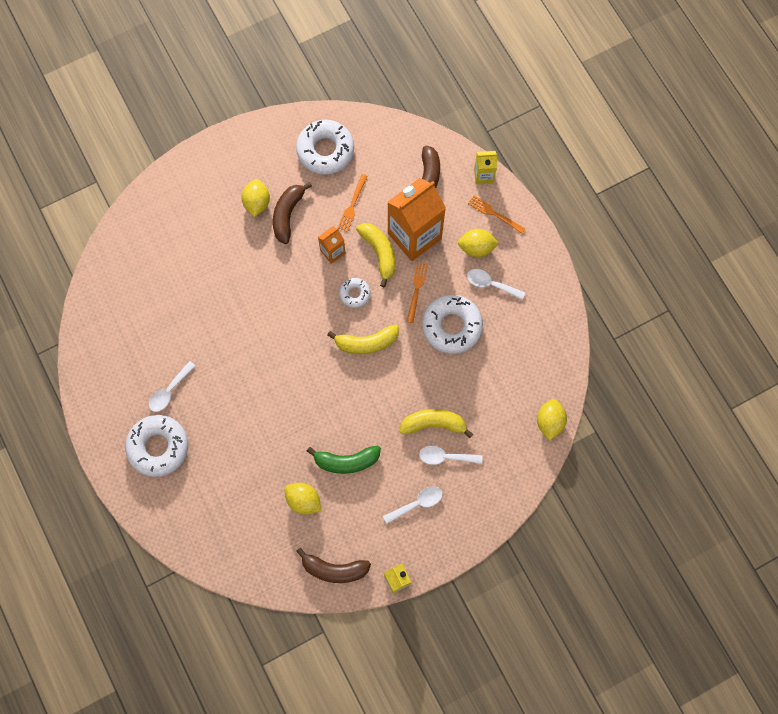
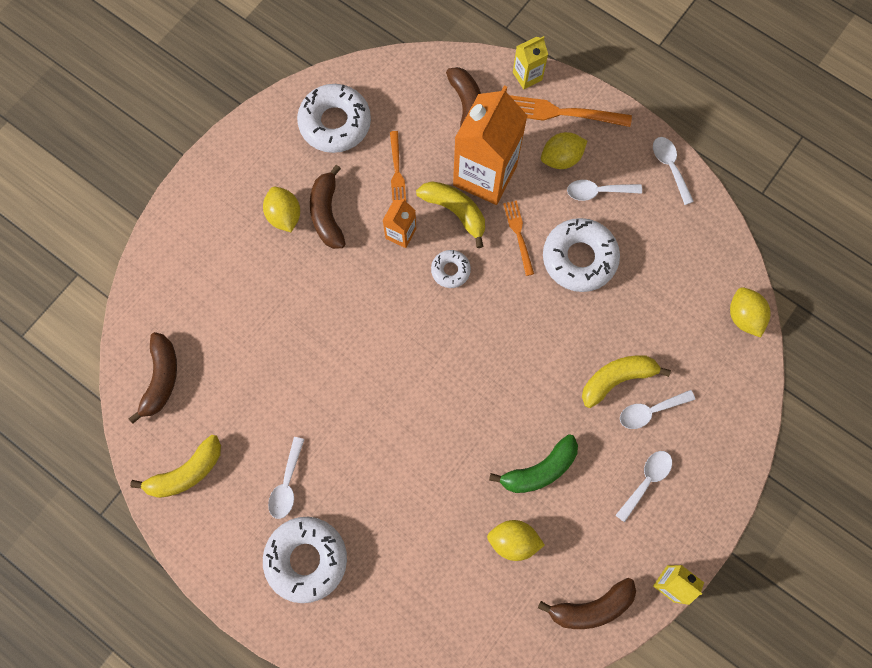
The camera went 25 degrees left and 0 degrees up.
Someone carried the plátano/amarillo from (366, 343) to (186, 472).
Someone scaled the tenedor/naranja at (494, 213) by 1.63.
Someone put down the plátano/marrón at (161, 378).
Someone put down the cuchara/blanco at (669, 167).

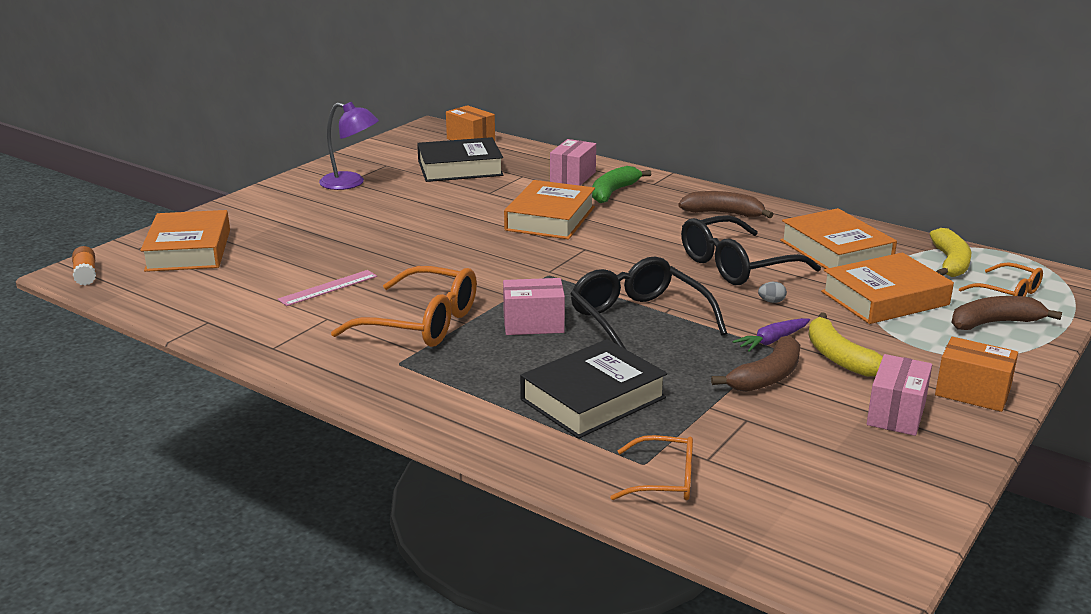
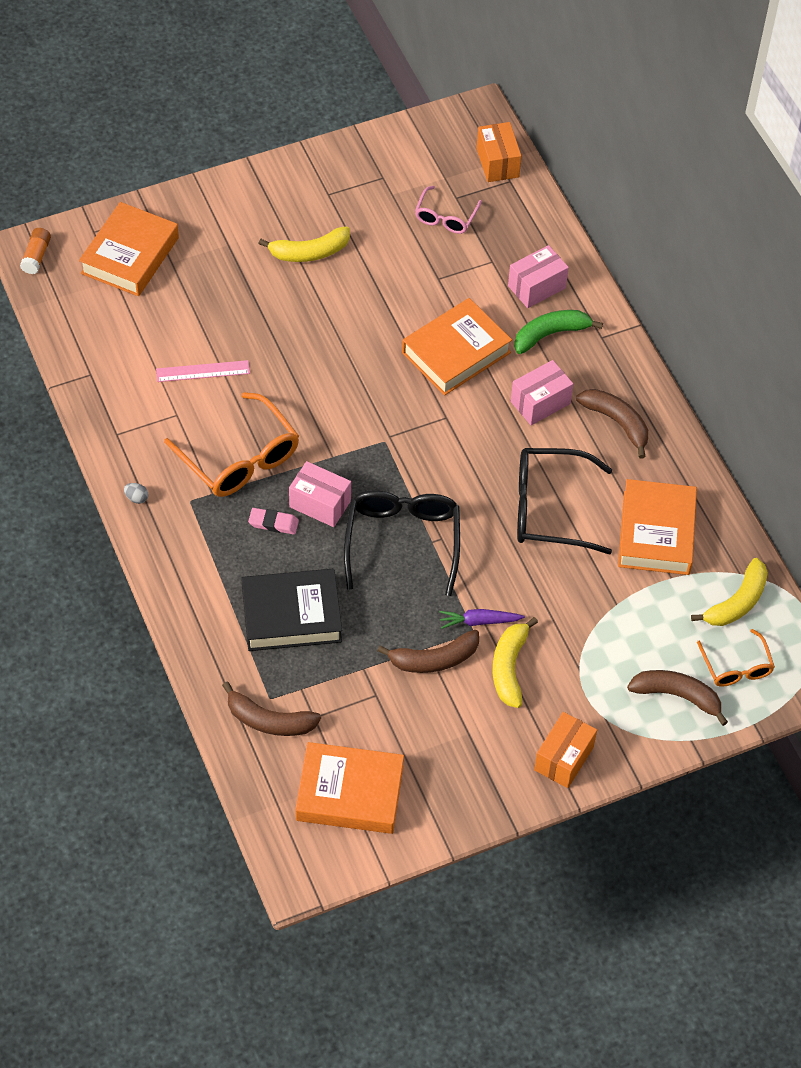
The camera went 30 degrees right and 30 degrees up.
Someone took away the lámpara/morado at (350, 183).
Someone swapped the libro/negro at (460, 168) for the gafas/rosa at (445, 217).
Someone swapped the gafas/naranja at (664, 480) for the plátano/marrón at (269, 720).
Someone carried the huevo/gris from (771, 301) to (136, 498).
Someone carried the libro/naranja from (885, 298) to (349, 793).
Someone carried the caja/rosa from (896, 414) to (540, 403).
Someone rotated the caja/naranja at (972, 393) by 60 degrees clockwise.
Someone put down the goma de borrar/rosa at (273, 523).
Someone put down the plátano/amarillo at (309, 252).

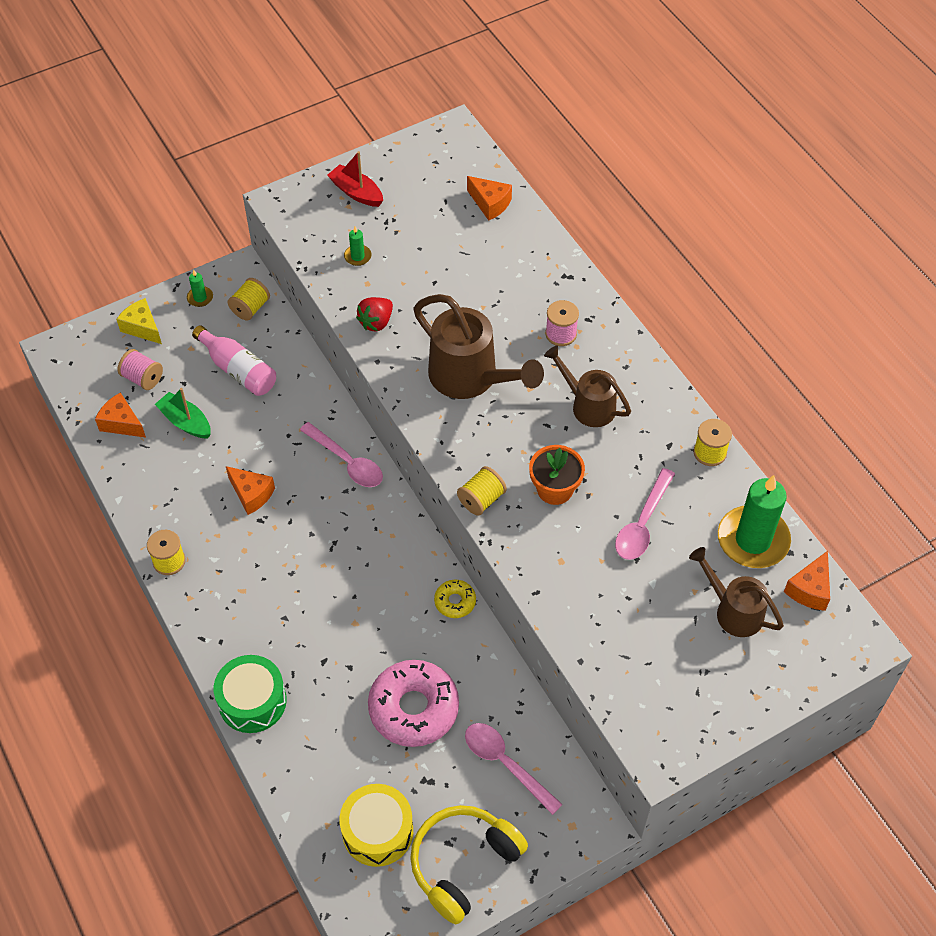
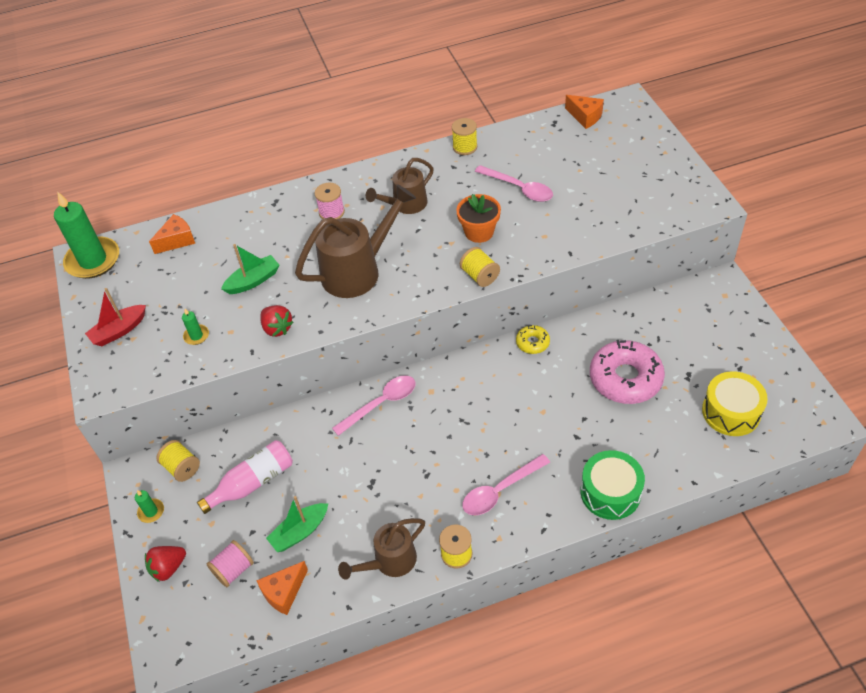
The camera went 75 degrees left and 5 degrees down.
Someone swapped the queso/amarillo at (142, 328) for the fresa/rojo at (168, 568).
Someone took away the queso/naranja at (251, 494).
Someone took away the auriculares/amarillo at (463, 864).
Someone carried the cuchara/rosa from (505, 763) to (499, 491).
Someone carried the regadera/marrón from (733, 610) to (389, 562).
Someone carried the vela/verde from (753, 540) to (93, 260).
Someone put down the barco/verde at (253, 281).

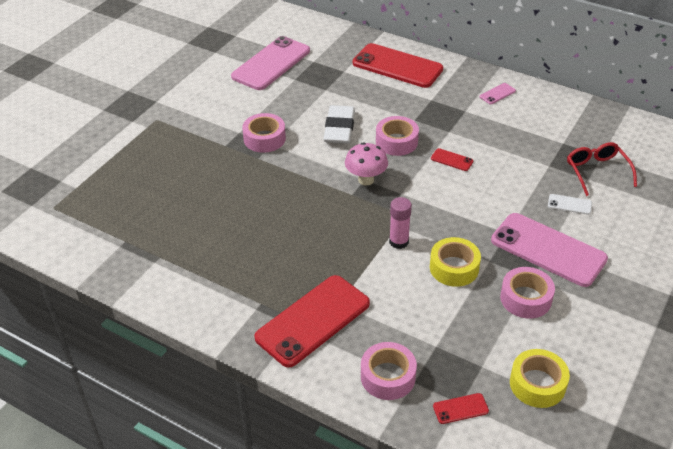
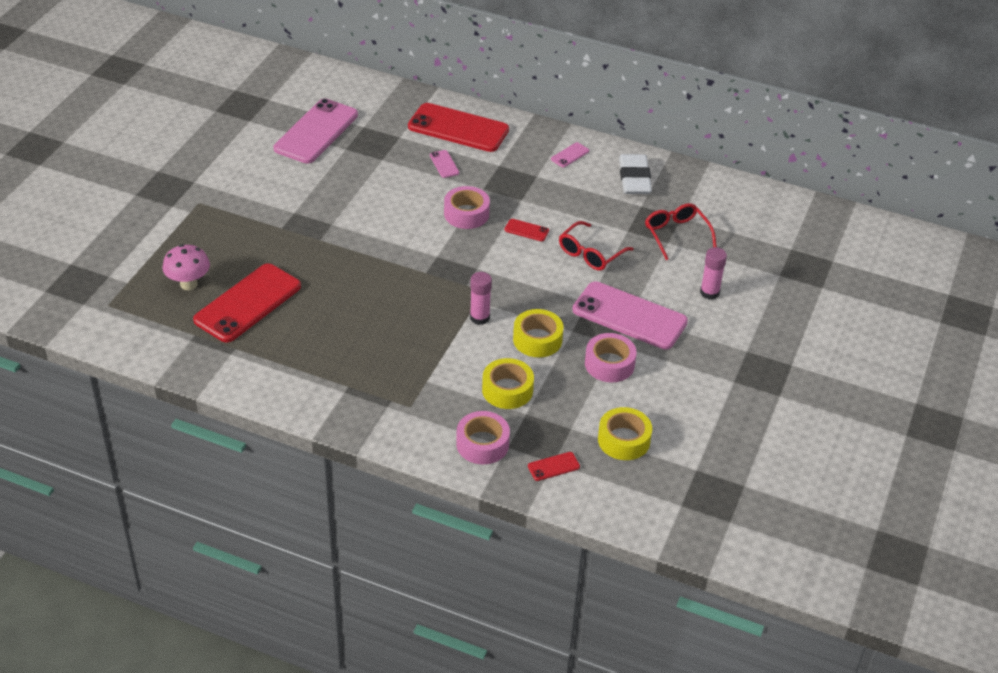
The camera went 10 degrees left and 0 degrees up.
Someone took away the cinta adhesiva/rosa at (264, 139).
Someone carried the móvil/rojo from (313, 320) to (247, 303).
Someone carried the goma de borrar/blanco from (339, 128) to (634, 178).
Someone carried the seta/rosa from (366, 180) to (189, 284).
Someone took away the móvil/blanco at (569, 204).
Someone put down the móvil/rosa at (444, 164).
Someone put down the cinta adhesiva/amarillo at (507, 390).
Someone put down the gafas/rojo at (590, 254).
Someone put down the barra de pegamento/rosa at (709, 292).

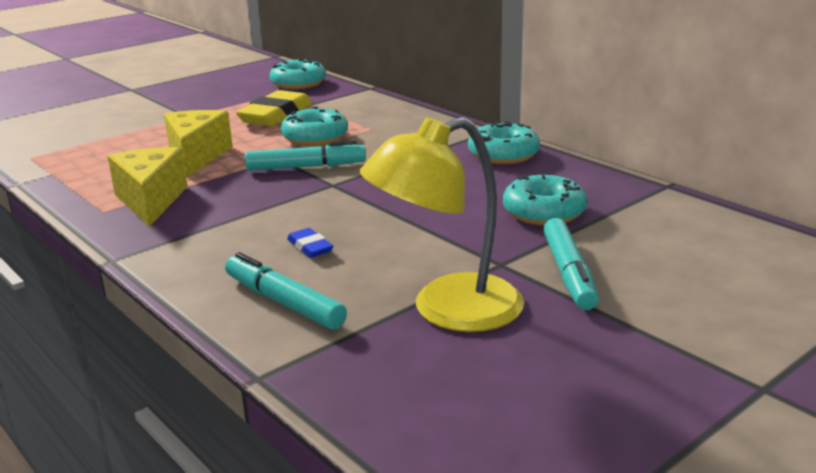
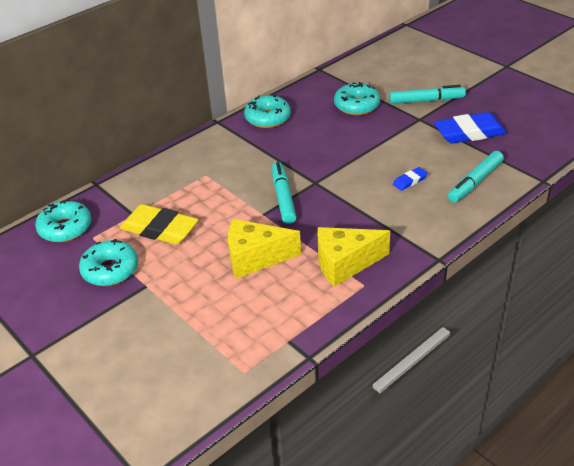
The camera went 90 degrees left and 15 degrees up.
Someone carried the rosquilla/turquesa from (315, 138) to (110, 270).
Someone swapped the lámpara/amarillo at (447, 310) for the goma de borrar/azul at (469, 133).

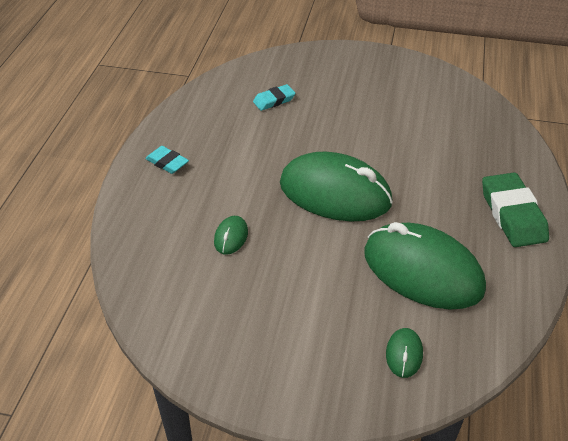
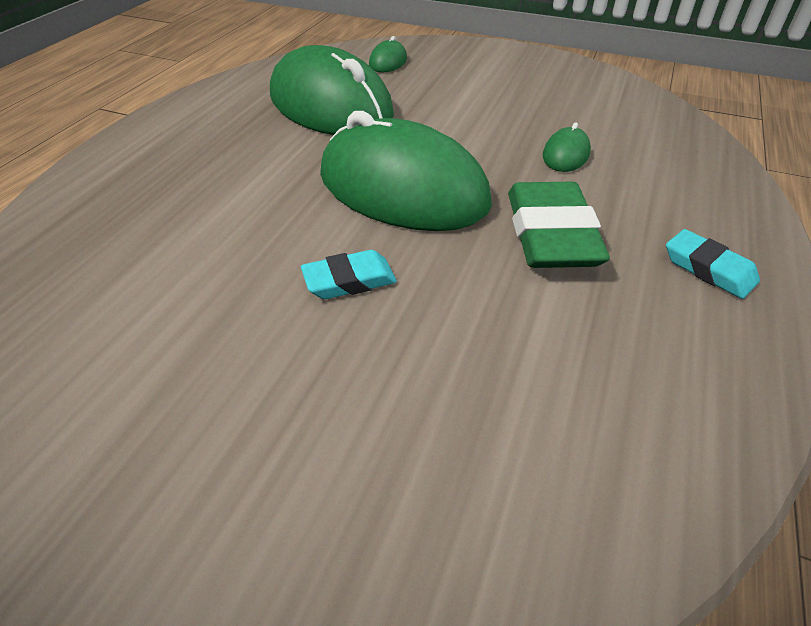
The camera went 170 degrees left and 0 degrees up.
Someone carried the goma de borrar/turquesa from (274, 100) to (349, 280).
Someone carried the goma de borrar/verde from (512, 214) to (551, 234).

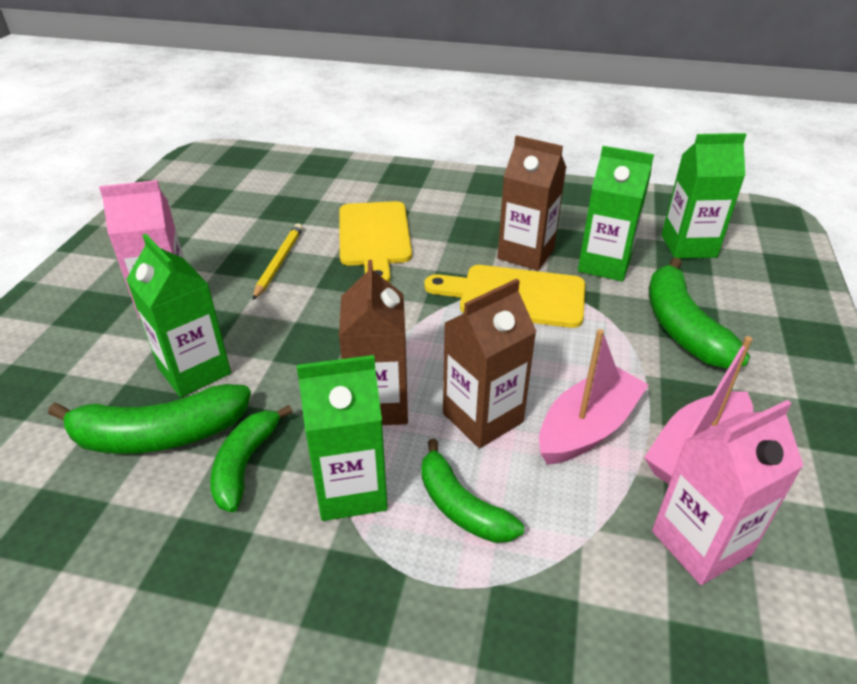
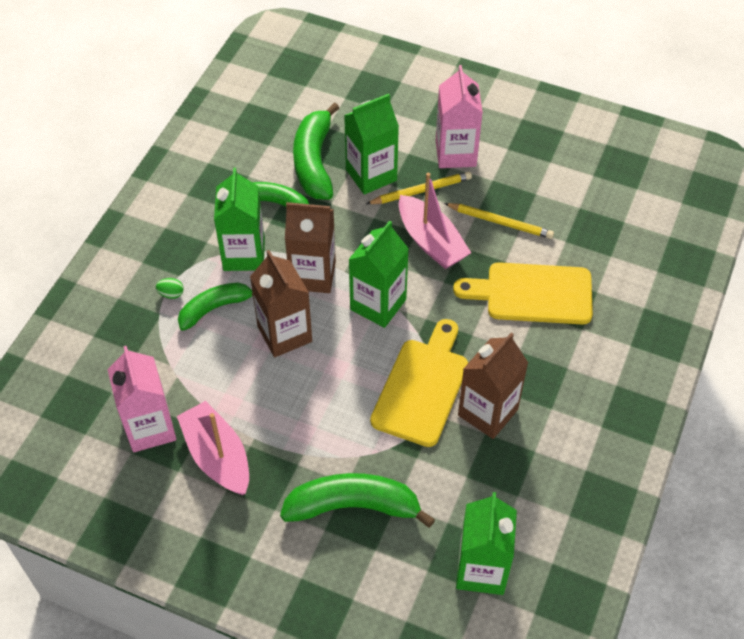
The camera went 100 degrees right and 15 degrees up.
Someone carried the barco/rosa from (587, 428) to (431, 242).
Someone carried the cartón de leche/verde from (604, 264) to (378, 304).
Someone put down the huevo/verde at (171, 294).
Someone put down the lápiz/amarillo at (421, 191).

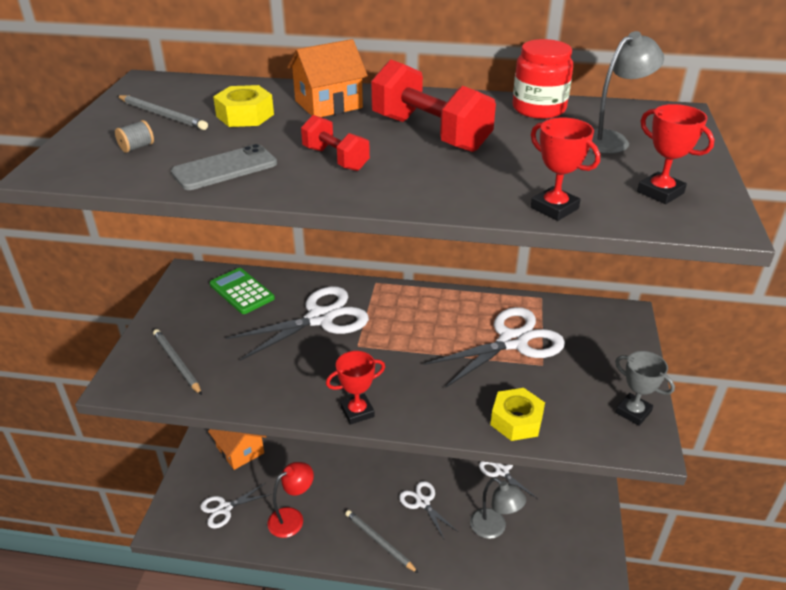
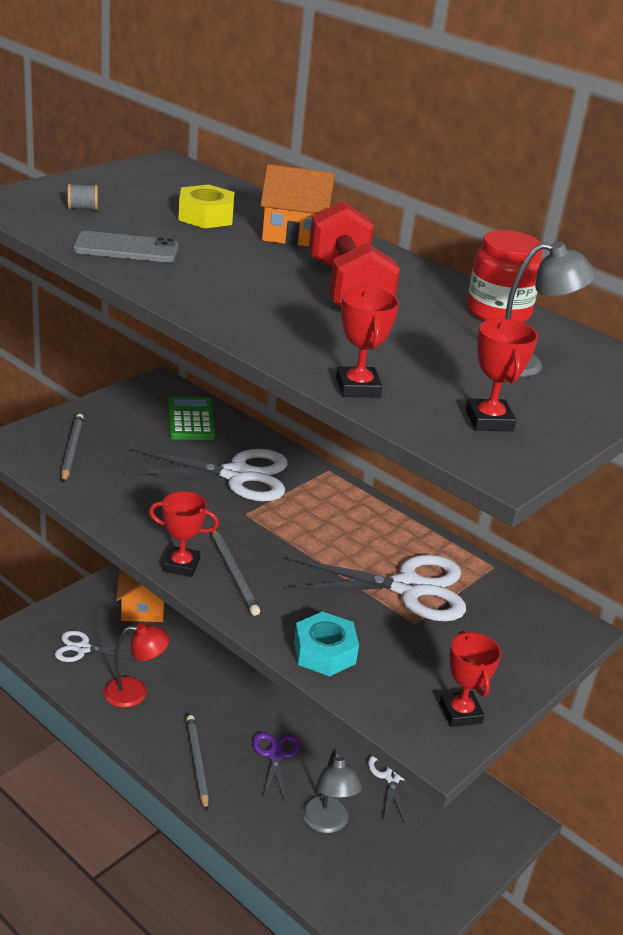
The camera went 30 degrees right and 5 degrees down.
Someone carried the lápiz/gris from (162, 115) to (233, 573).
Someone took away the mancuerna/rojo at (335, 159).
Someone repainted the tijeras/blanco at (423, 502), which became the tijeras/morado at (276, 755).
Someone repainted the tuerca/amarillo at (516, 420), which became the tuerca/turquesa at (324, 652).
Someone repainted the trofeo/gris at (633, 412), which became the trofeo/rojo at (460, 713).

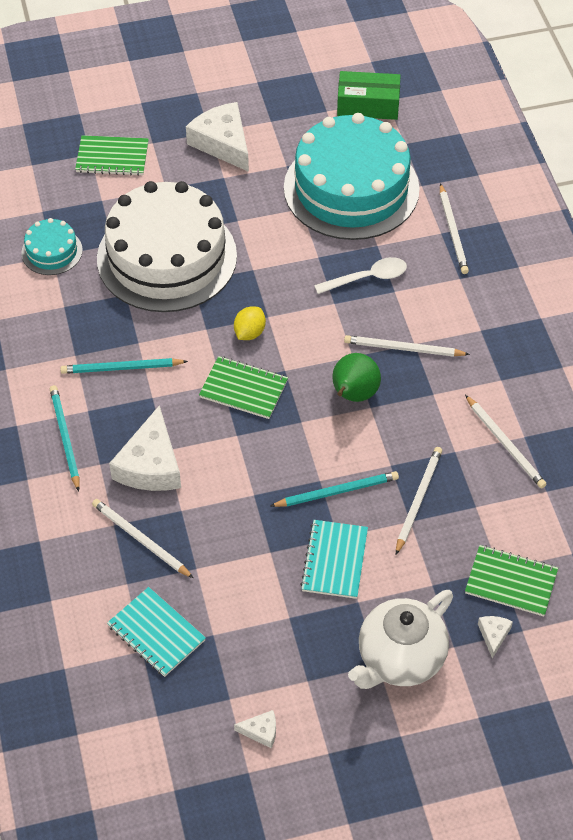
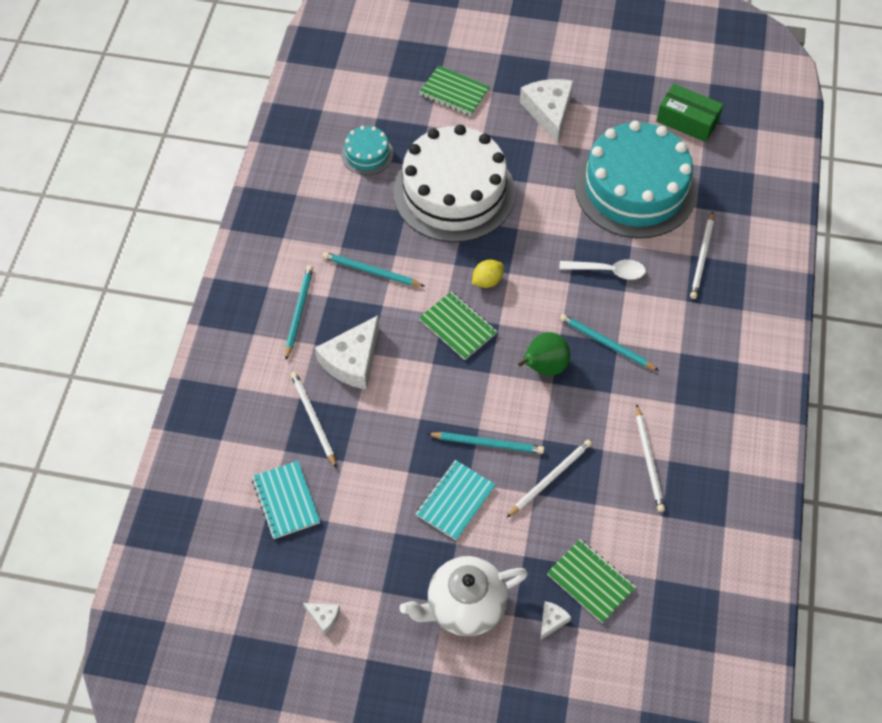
The camera went 25 degrees right and 5 degrees up.
Someone repainted the lápiz/blanco at (403, 348), which became the lápiz/turquesa at (606, 343).

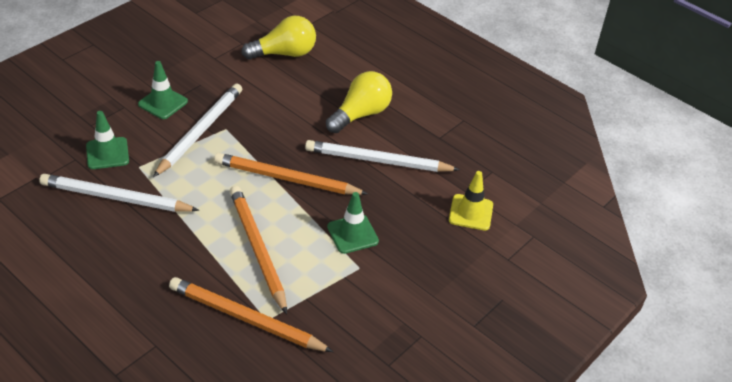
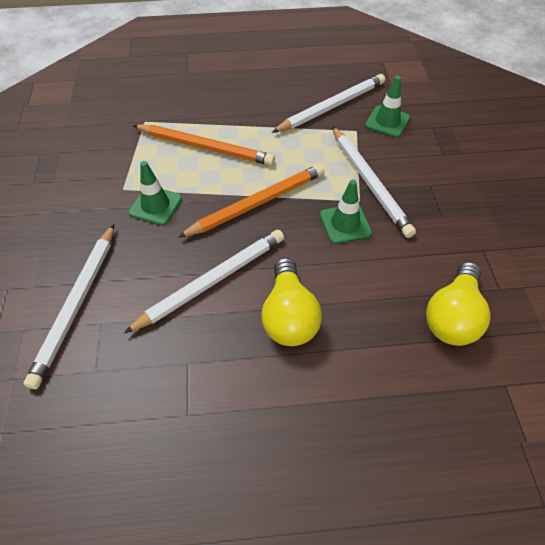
The camera went 135 degrees right and 10 degrees up.
Someone carried the cono de tráfico/verde from (163, 103) to (345, 224).
Someone took away the lápiz/naranja at (246, 318).
Someone swapped the cono de tráfico/amarillo at (471, 212) for the lápiz/blanco at (77, 304).

